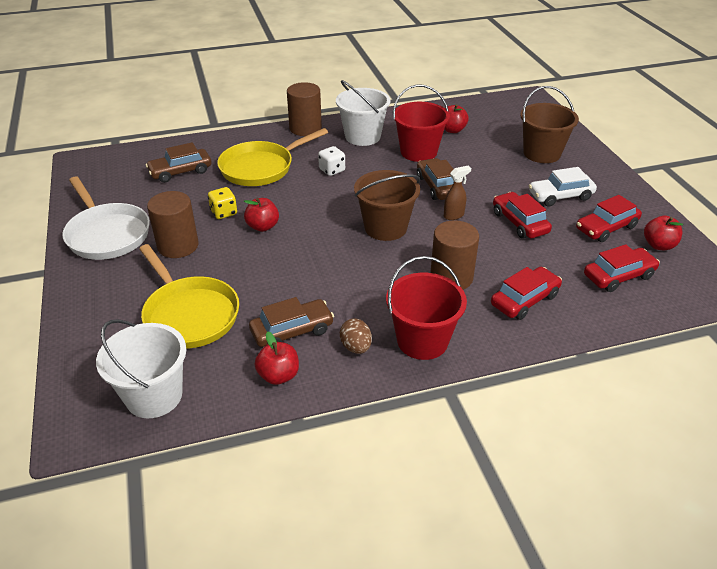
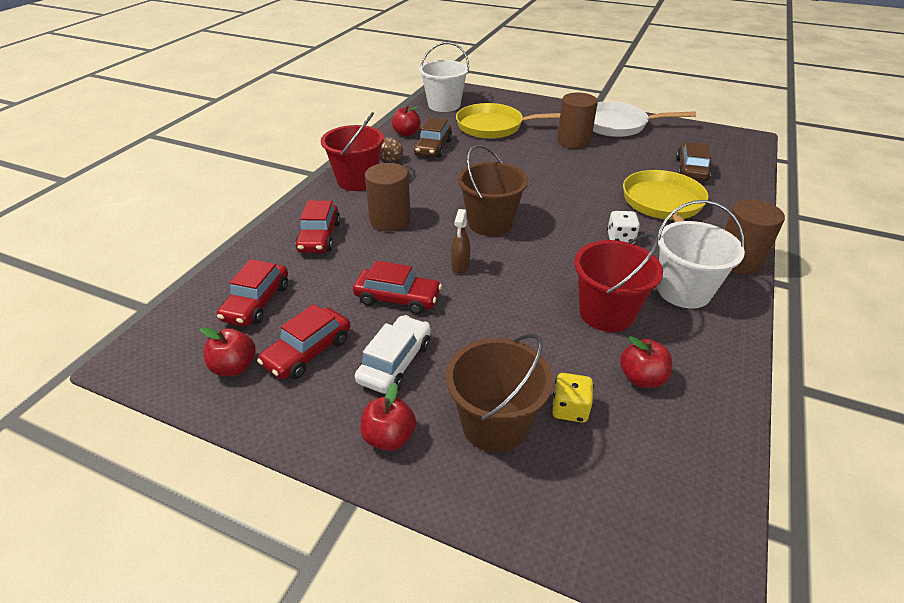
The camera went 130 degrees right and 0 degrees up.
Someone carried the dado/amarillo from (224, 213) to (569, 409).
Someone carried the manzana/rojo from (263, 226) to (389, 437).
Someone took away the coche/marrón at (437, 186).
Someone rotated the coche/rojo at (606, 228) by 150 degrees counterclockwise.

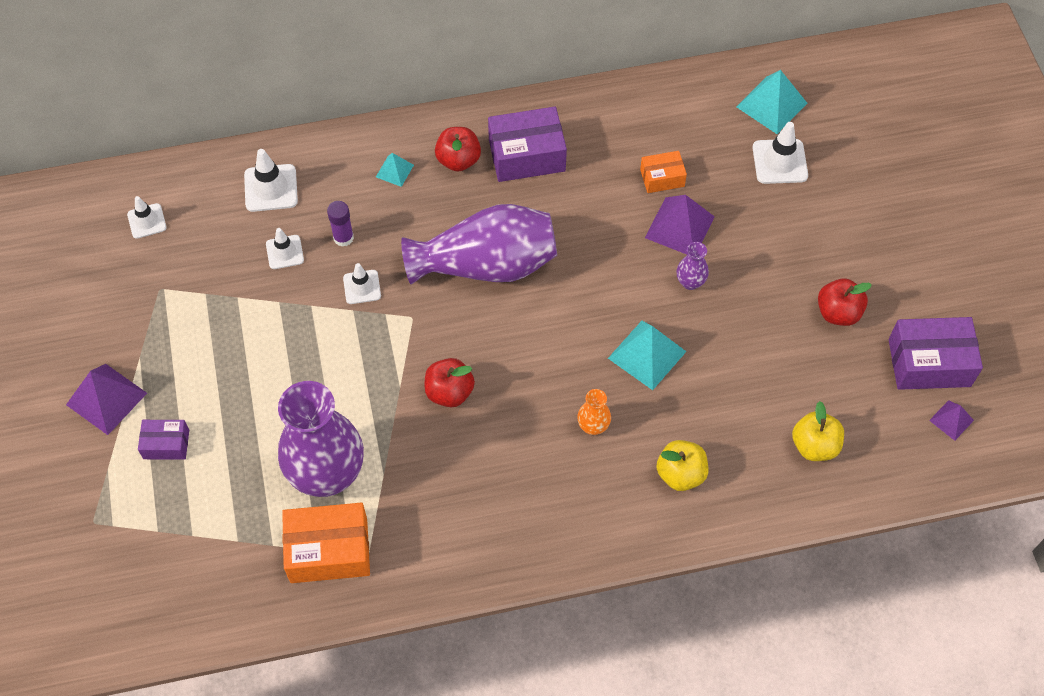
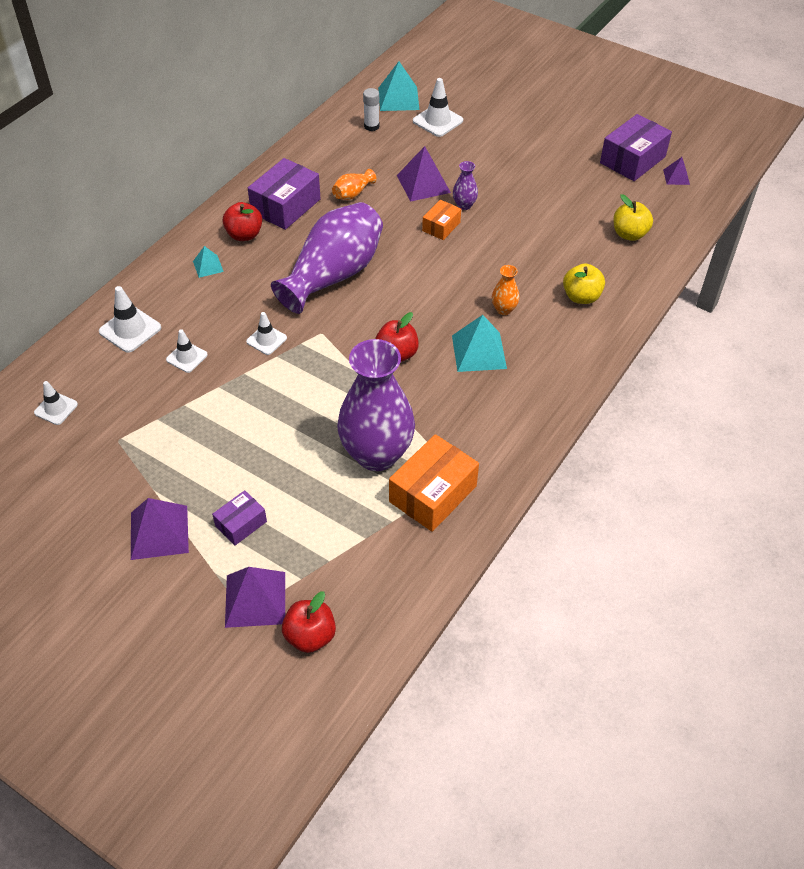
The camera went 45 degrees left and 10 degrees down.
Someone took away the barra de pegamento/morado at (343, 238).
Someone carried the pirámide/turquesa from (647, 354) to (478, 351).
Someone carried the caja/naranja from (662, 178) to (441, 226).
Someone carried the manzana/rojo from (838, 312) to (310, 636).
Someone put down the pirámide/morado at (255, 599).
Someone put down the florero/naranja at (352, 194).
Someone put down the barra de pegamento/blanco at (371, 126).

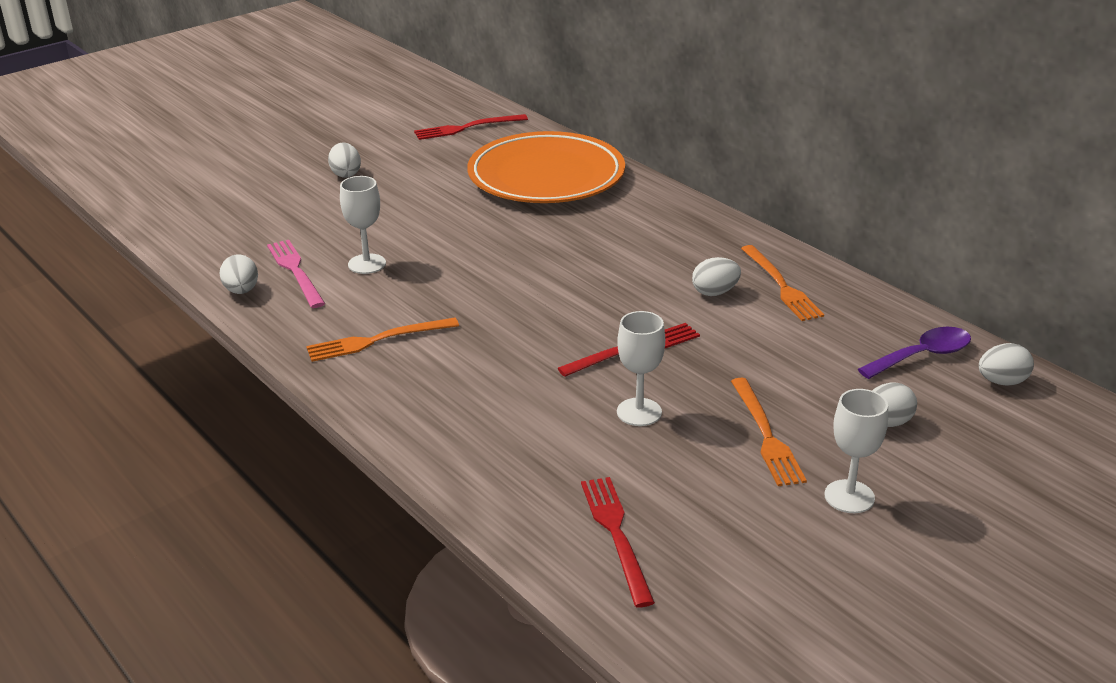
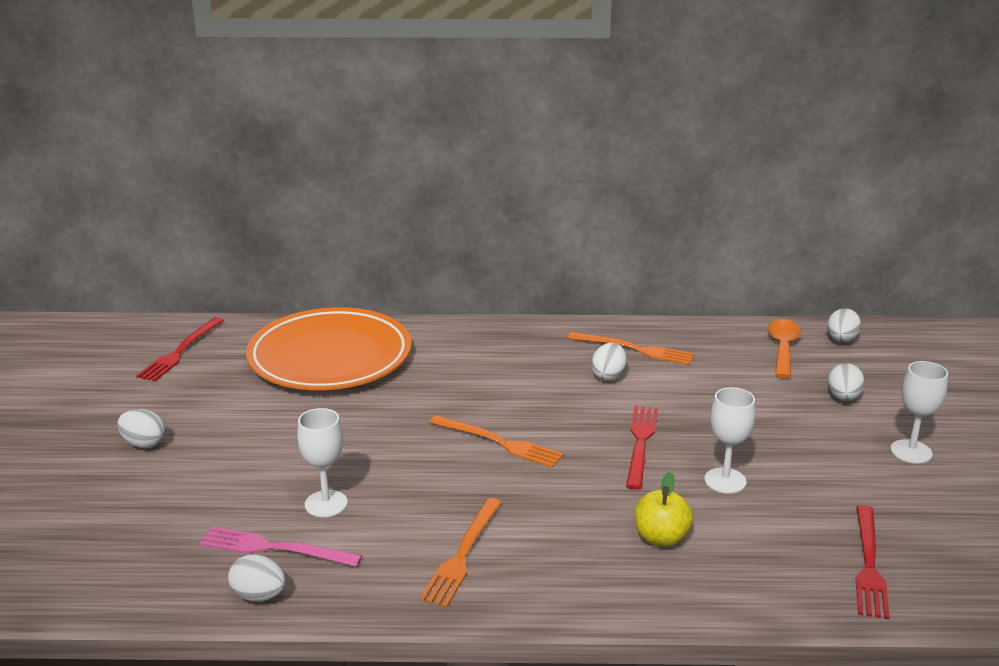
The camera went 50 degrees left and 5 degrees down.
Someone rotated the tenedor/rojo at (616, 535) by 105 degrees counterclockwise.
Someone carried the tenedor/naranja from (766, 435) to (499, 442).
Someone repainted the cuchara/morado at (922, 356), which became the cuchara/naranja at (783, 348).
Someone put down the manzana/amarillo at (661, 538).

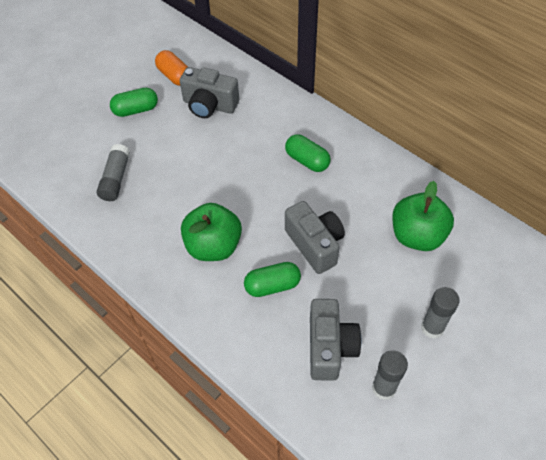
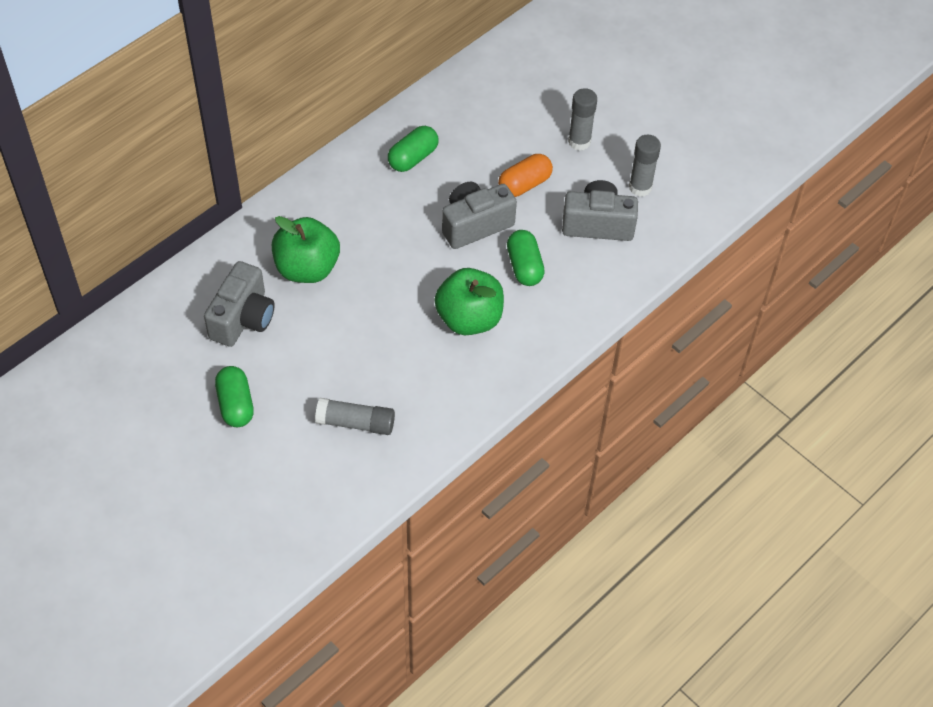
The camera went 90 degrees left and 0 degrees up.
Someone carried the cápsula/naranja from (174, 76) to (524, 184).
Someone carried the cápsula/verde from (307, 160) to (413, 158).
Someone carried the manzana/verde from (417, 236) to (307, 268).

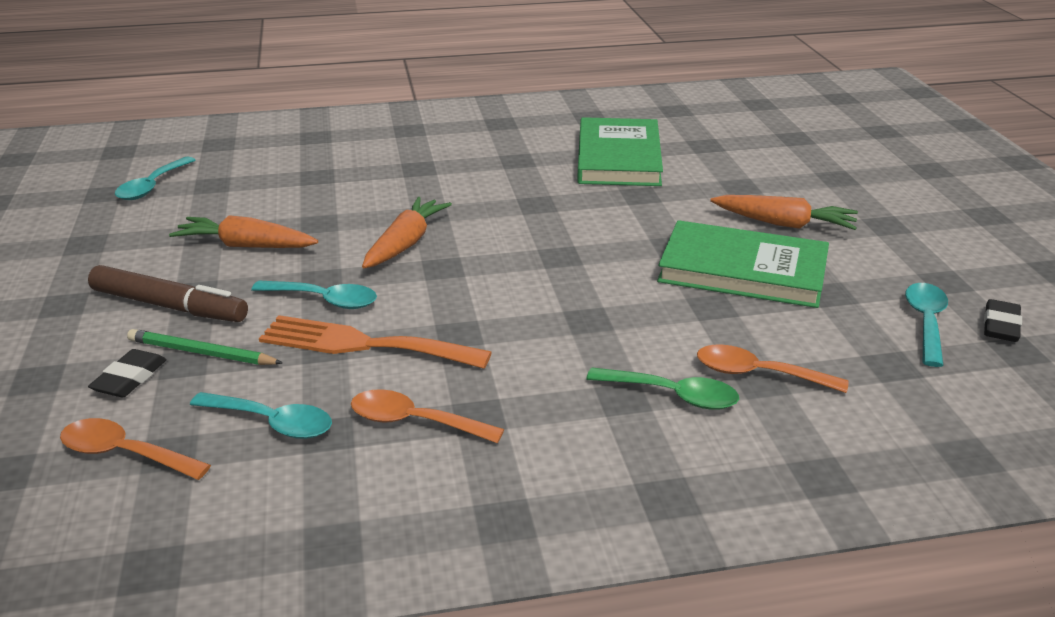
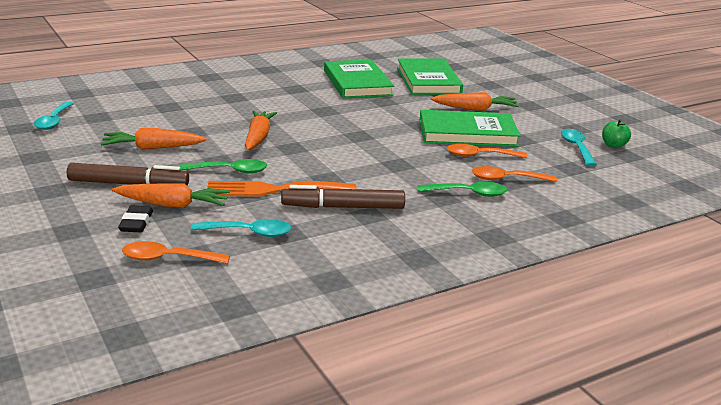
The camera went 20 degrees left and 5 degrees down.
Someone swapped the lápiz/verde at (202, 353) for the zanahoria/naranja at (173, 205).
Someone repainted the cuchara/turquesa at (324, 300), which became the cuchara/verde at (230, 171).
Someone carried the cuchara/naranja from (414, 422) to (479, 156).
Someone swapped the goma de borrar/negro at (1001, 326) for the manzana/verde at (613, 145).
Someone put down the rotulador/marrón at (343, 207).
Someone put down the libro/verde at (428, 81).

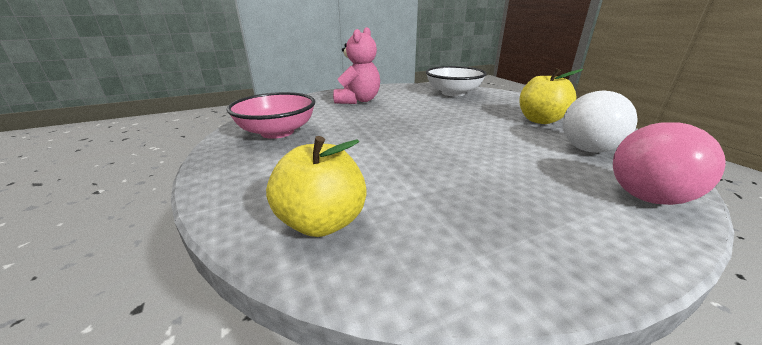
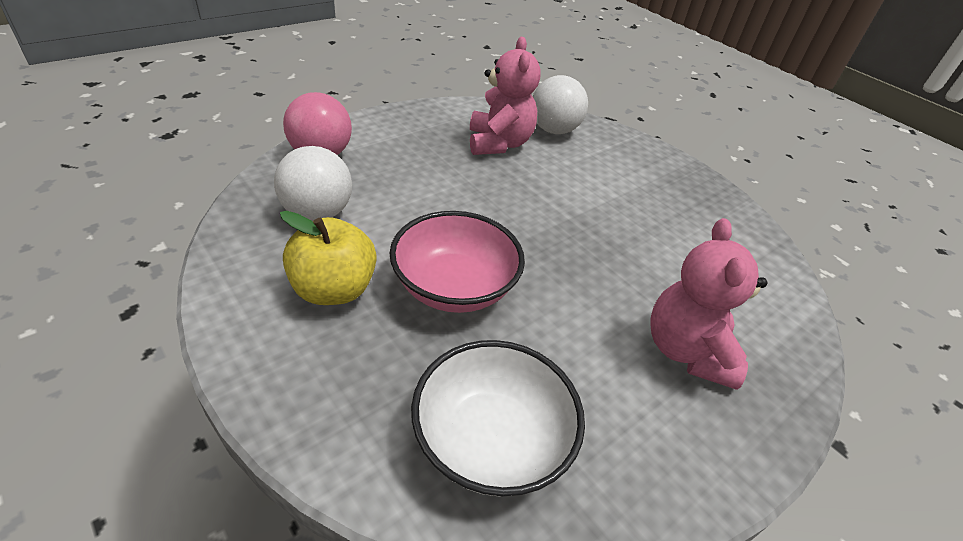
The camera went 160 degrees right and 15 degrees up.
Someone carried the cuenco/rosa from (277, 132) to (454, 286).
Someone swapped the manzana/amarillo at (322, 222) for the pelota/blanco at (553, 130).
Someone put down the osito/rosa at (499, 143).

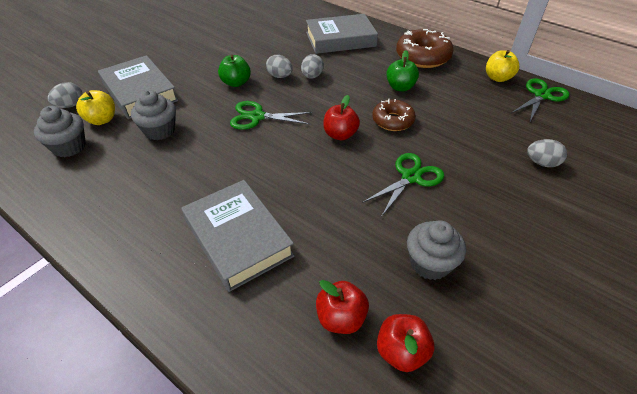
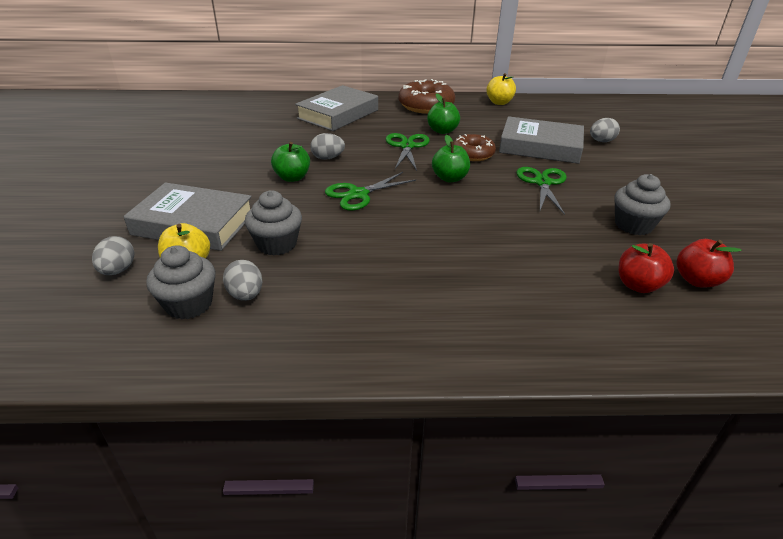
The camera went 40 degrees left and 10 degrees down.
Someone carried the libro/gris from (238, 238) to (540, 147).
Someone carried the huevo/gris from (312, 76) to (246, 295).
Someone repainted the manzana/rojo at (340, 135), which became the manzana/verde at (450, 178).
Someone carried the tijeras/verde from (542, 95) to (407, 146).

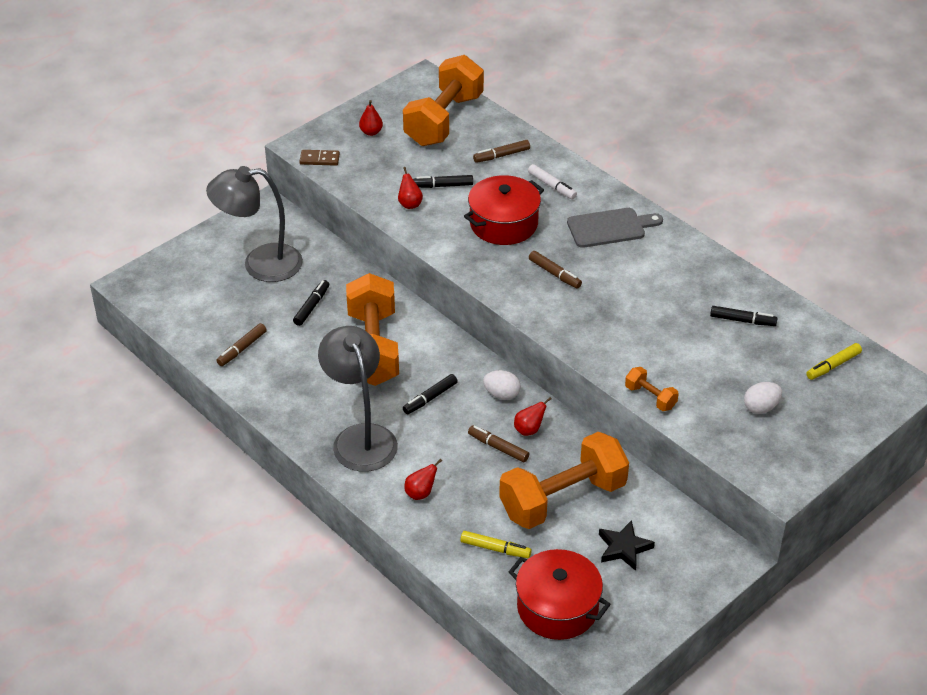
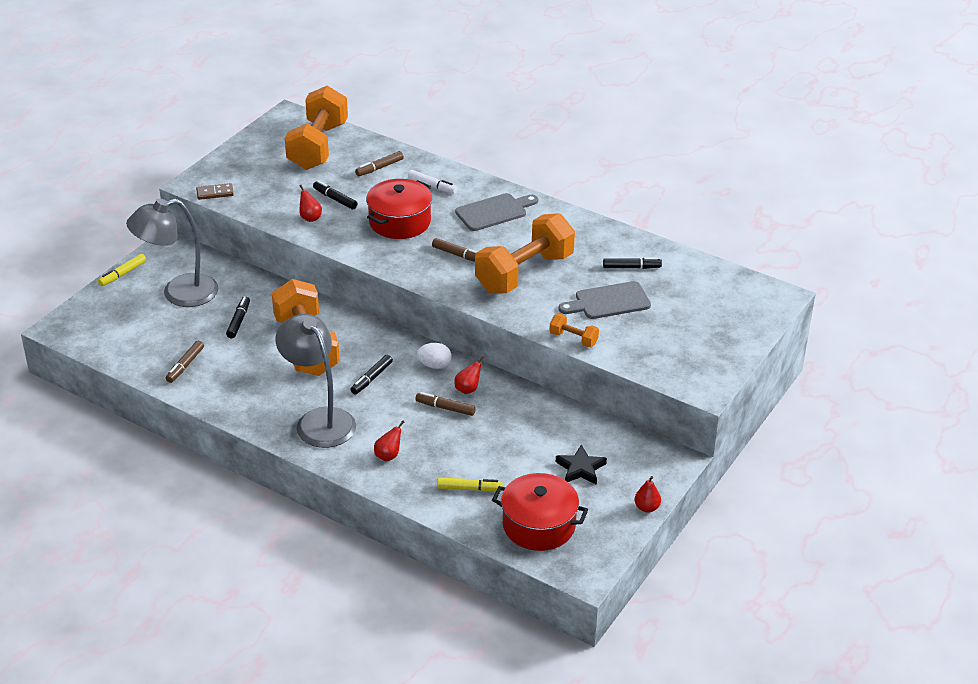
The camera went 15 degrees left and 5 degrees down.
Someone carried the pera/rojo from (371, 132) to (646, 508).
Someone rotated the rotulador/negro at (443, 186) by 60 degrees clockwise.
Someone carried the mancuerna/naranja from (562, 499) to (524, 273).
Someone took away the huevo/blanco at (761, 407).
Someone carried the rotulador/amarillo from (833, 366) to (123, 274).
Someone put down the tabla de cortar/gris at (608, 301).

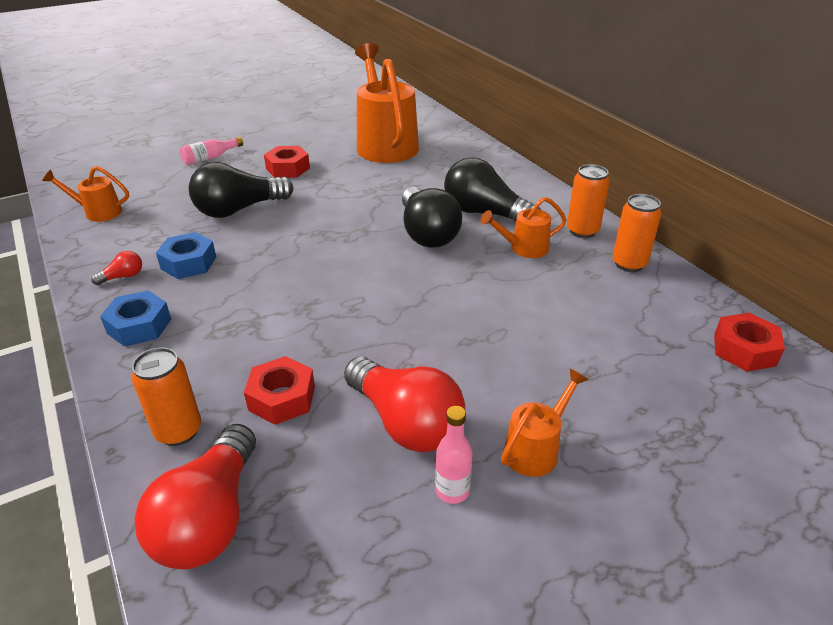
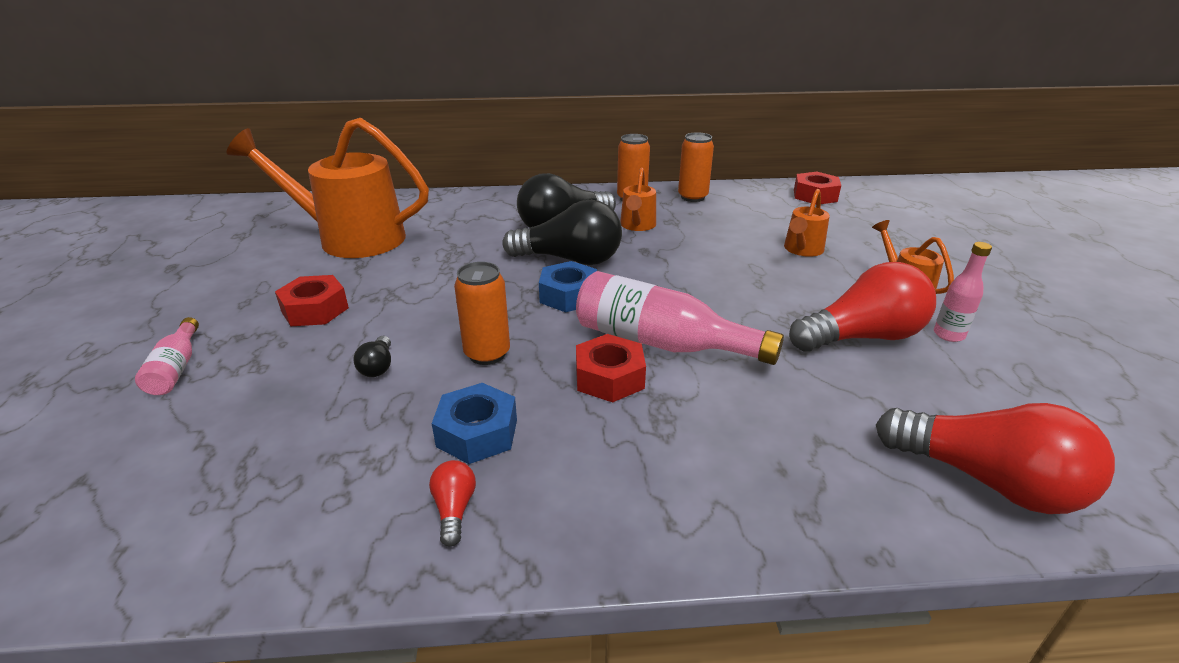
The camera went 65 degrees left and 5 degrees down.
Someone carried the regadera/naranja from (98, 212) to (802, 250).
Someone carried the tuerca/azul from (139, 326) to (568, 295).
Someone carried the lata/naranja from (179, 431) to (487, 354).
Someone scaled the bombilla/negro at (239, 210) by 0.42.
Someone carried the tuerca/rojo from (282, 398) to (609, 377).
Someone put down the botella/rosa at (661, 343).

